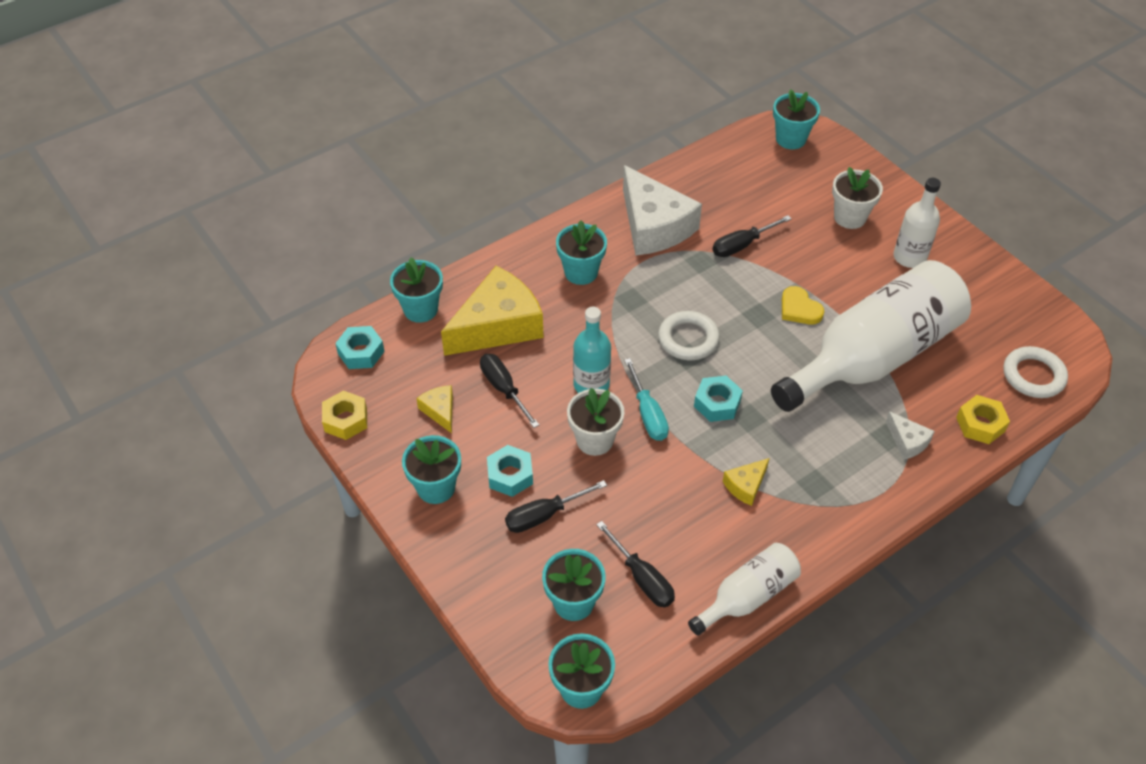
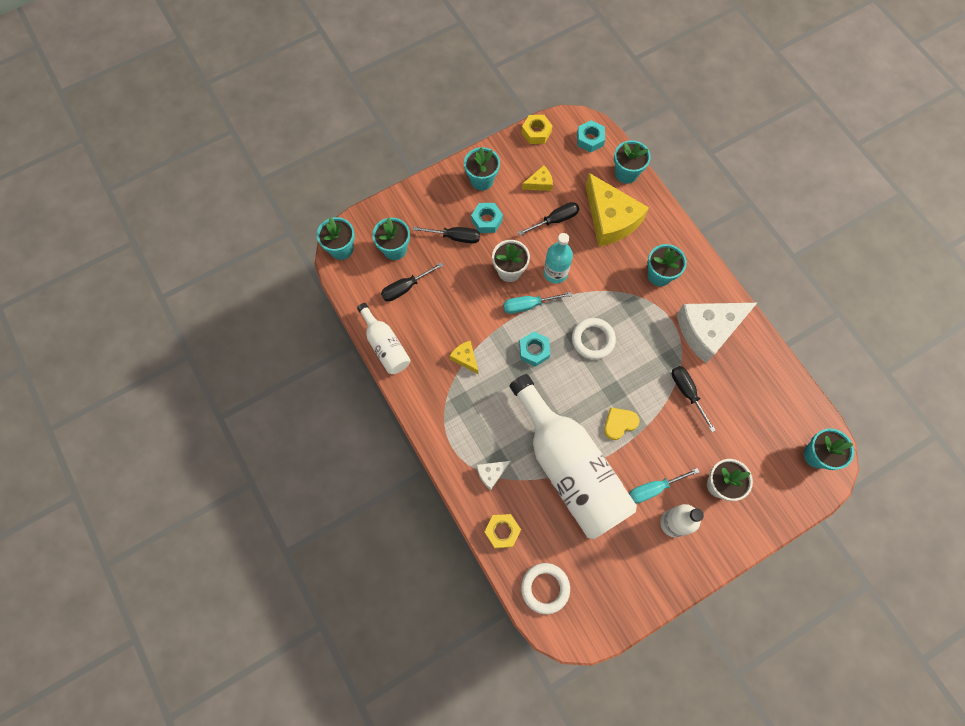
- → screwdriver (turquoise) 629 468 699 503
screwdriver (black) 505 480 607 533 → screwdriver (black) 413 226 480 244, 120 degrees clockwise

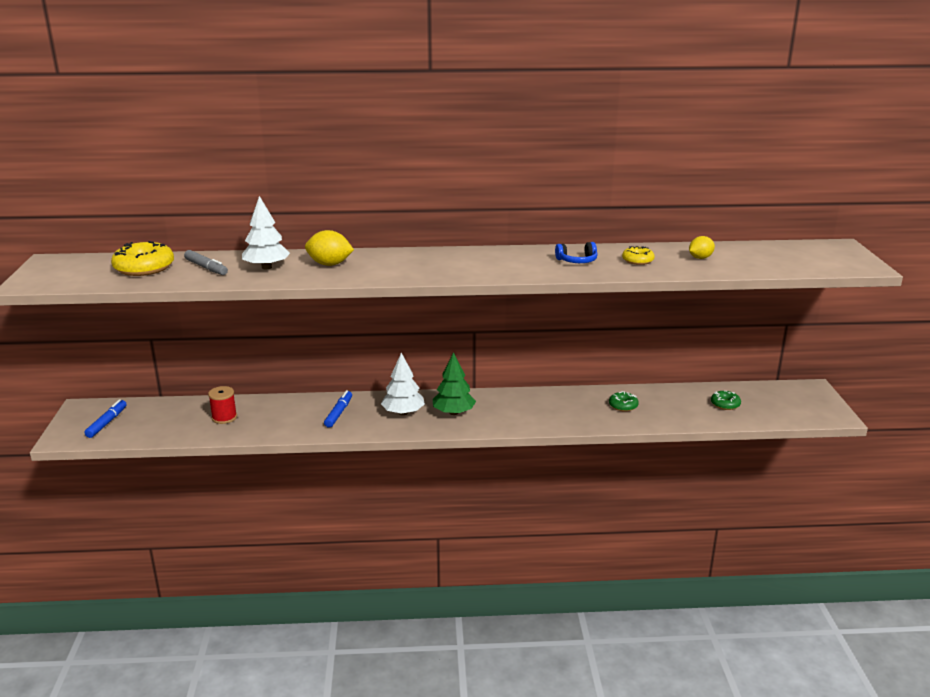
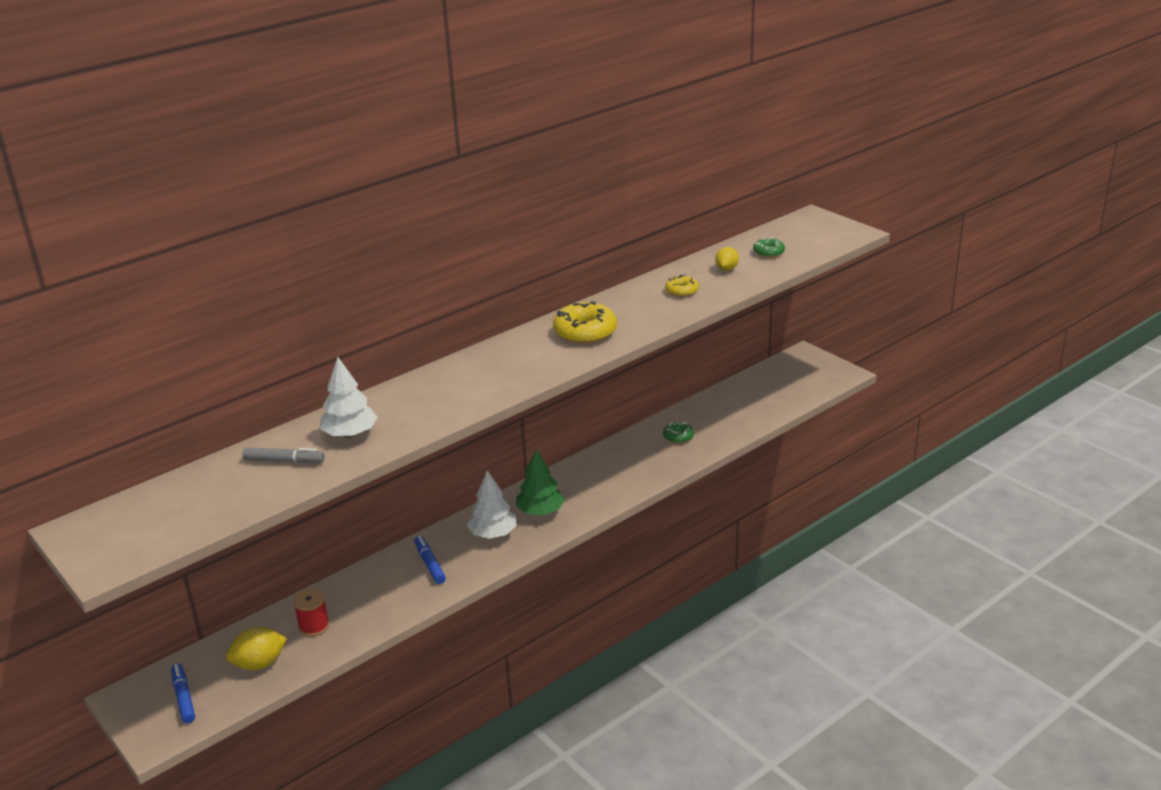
headphones (blue) 555 242 598 263 → -
donut (yellow) 111 241 174 276 → donut (yellow) 553 301 617 344, move
lemon (yellow) 305 230 354 266 → lemon (yellow) 226 627 287 670, move
donut (green) 711 391 741 410 → donut (green) 753 238 785 258, move

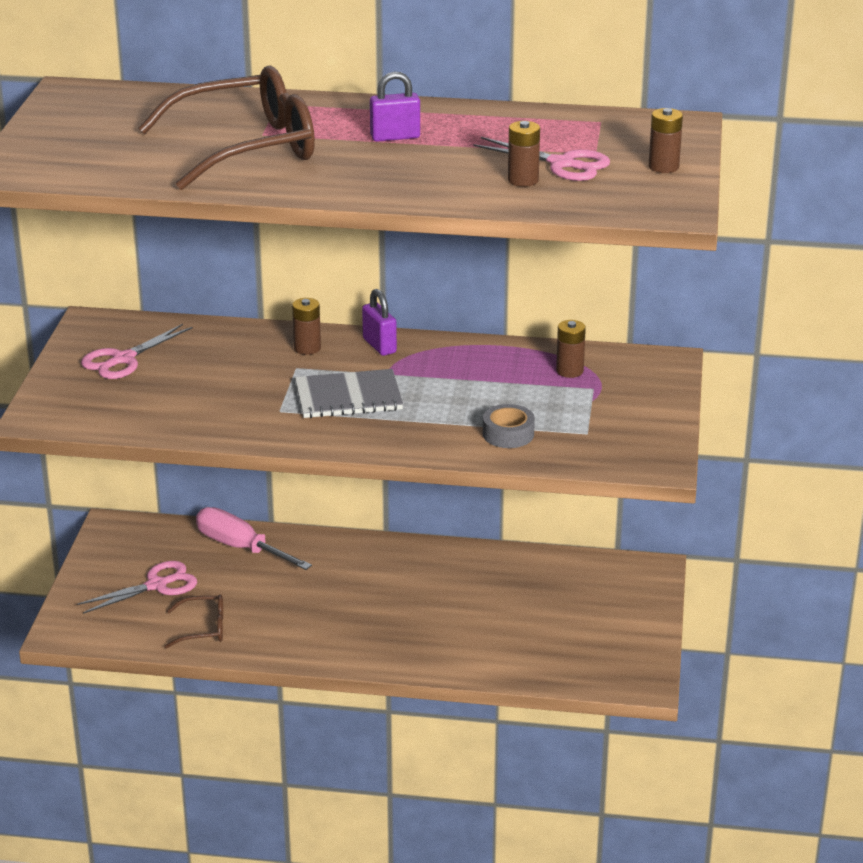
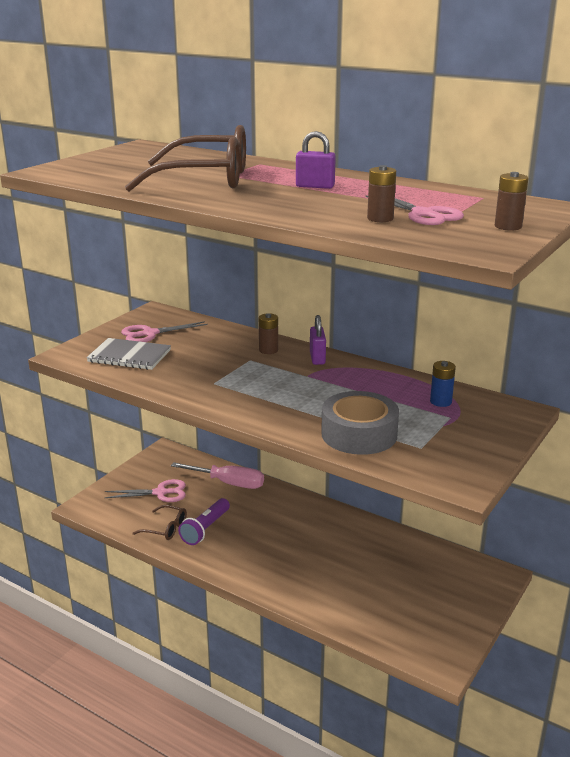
- → flashlight (purple) 178 498 230 545
notebook (grey) 295 369 403 418 → notebook (grey) 86 338 171 370, move
battery (brown) 556 320 586 378 → battery (blue) 430 361 456 407
screwdriver (pink) 196 507 312 570 → screwdriver (pink) 171 462 264 489, 135 degrees clockwise
tape (grey) 483 404 535 448 → tape (grey) 321 391 399 455, x1.83

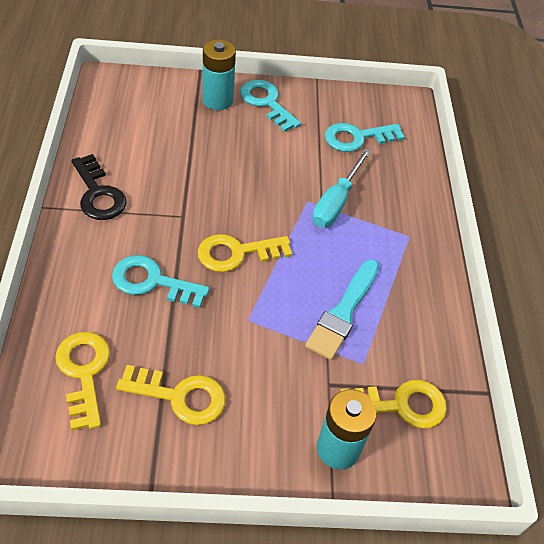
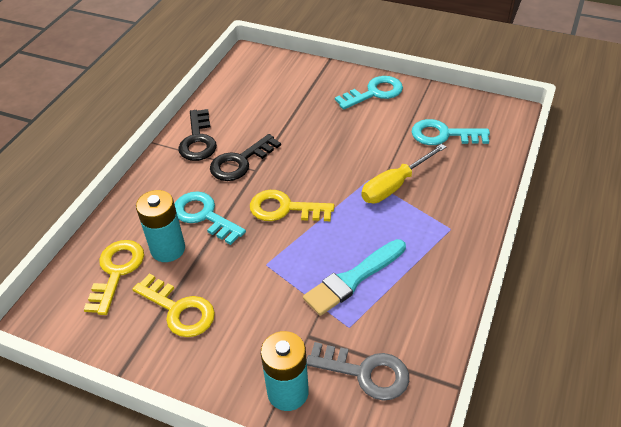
- → key (black) 210 134 281 181
battery (turquoise) 202 40 236 110 → battery (turquoise) 136 190 185 262, move
screwdriver (turquoise) 312 148 371 227 → screwdriver (yellow) 361 144 446 203
key (yellow) 341 380 447 428 → key (grey) 307 342 409 401
key (turquoise) 240 80 301 132 → key (turquoise) 335 76 403 110, 75 degrees clockwise

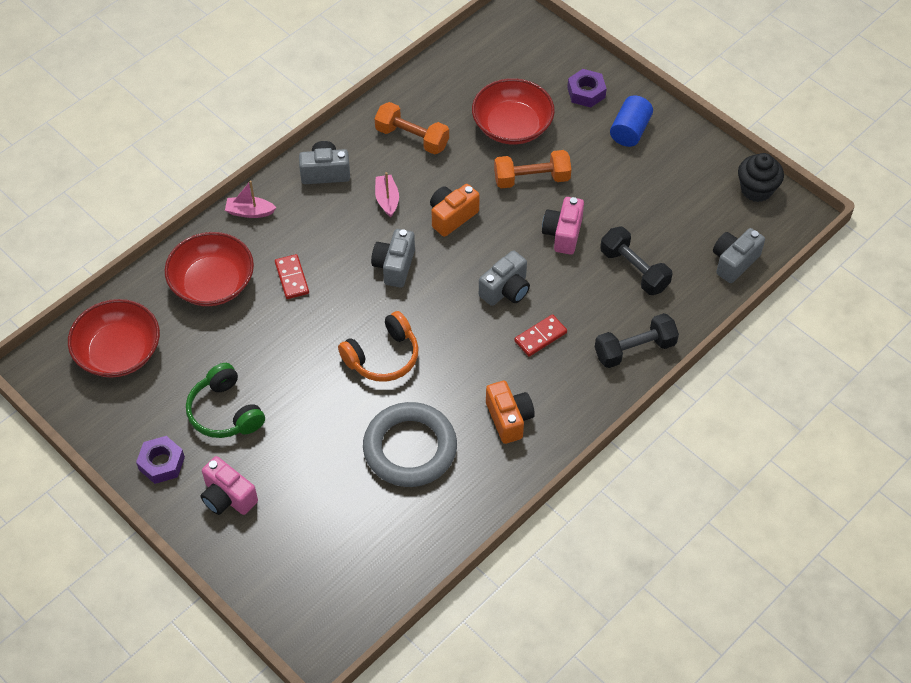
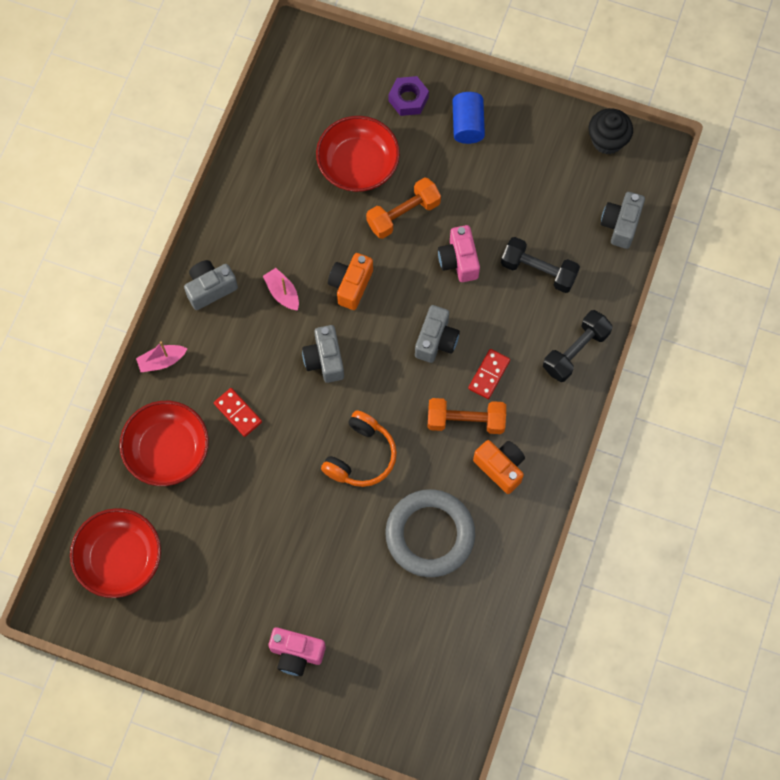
nut (purple) 136 436 185 484 → -
headphones (green) 186 363 265 438 → -
dumbbell (orange) 375 102 449 155 → dumbbell (orange) 427 398 506 434, move

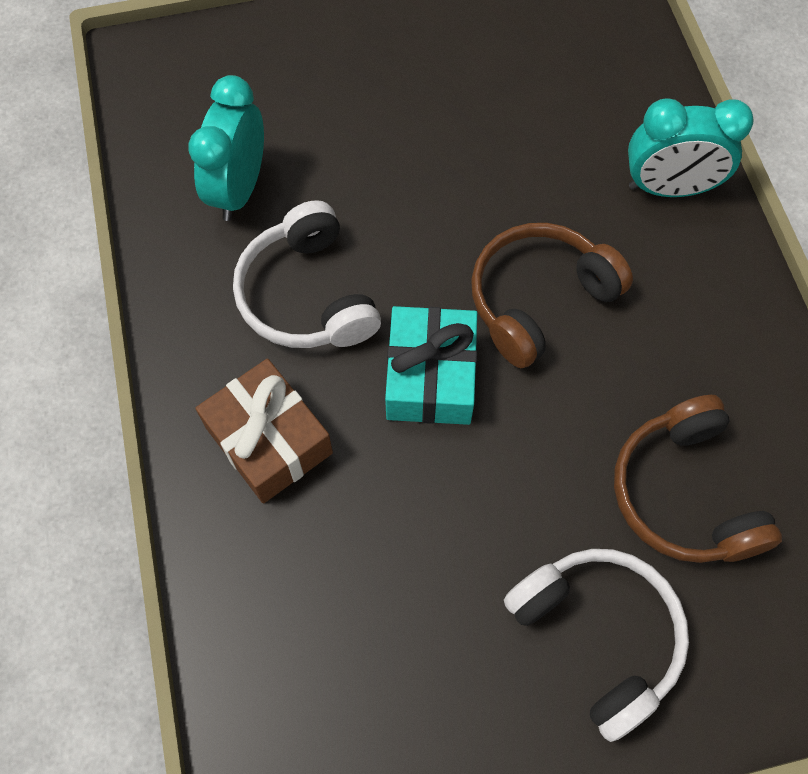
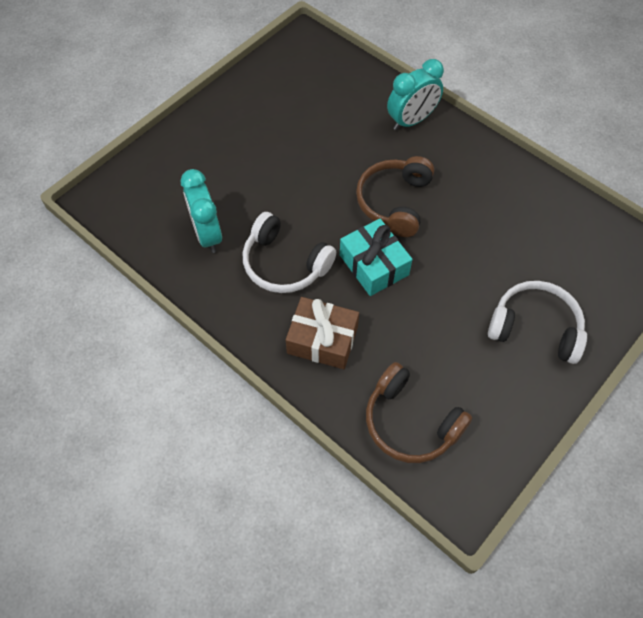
headphones (brown) 614 395 782 563 → headphones (brown) 366 362 472 463, move

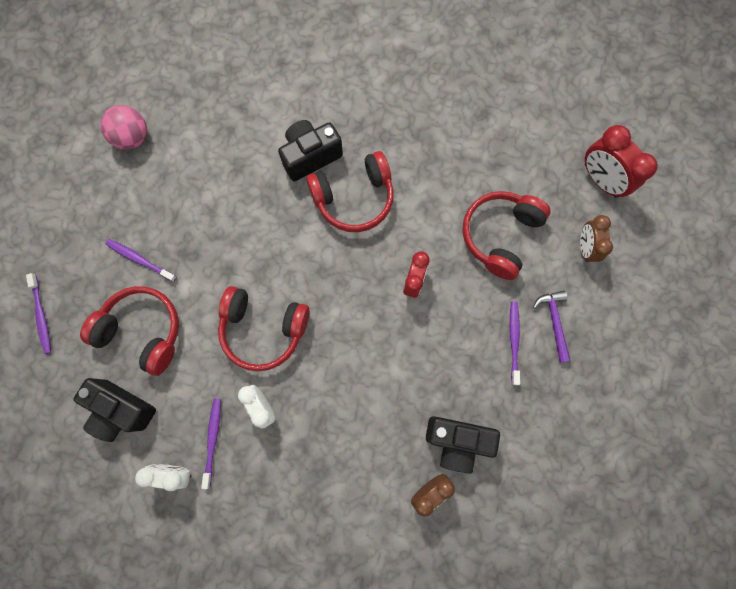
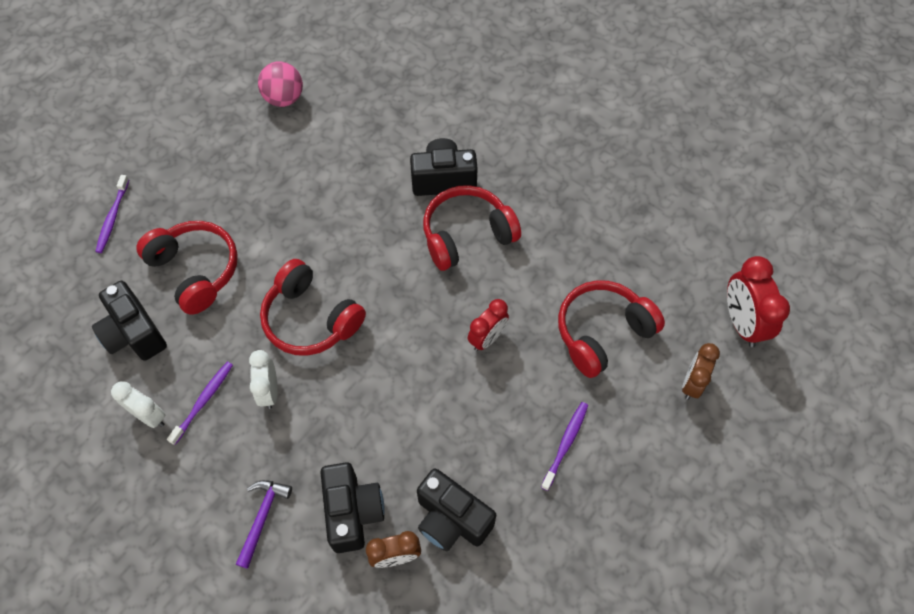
toothbrush (purple) 105 239 177 282 → -
- → camera (black) 320 462 385 553
hammer (purple) 533 291 571 363 → hammer (purple) 236 480 292 569, move
headphones (red) 306 151 394 232 → headphones (red) 423 185 521 271, 150 degrees clockwise

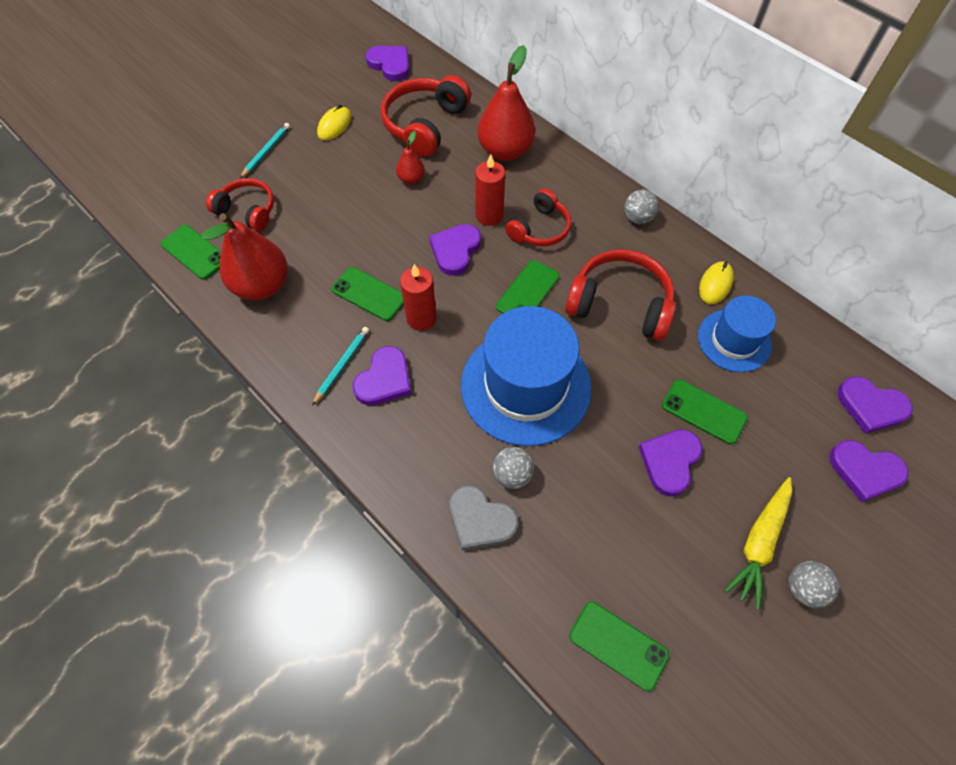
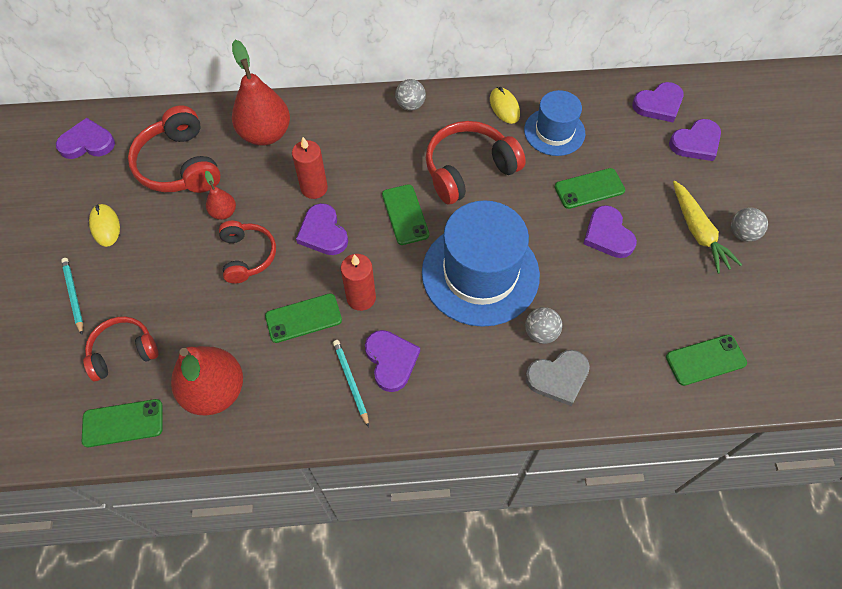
headphones (red) 505 189 571 246 → headphones (red) 219 221 276 283, move

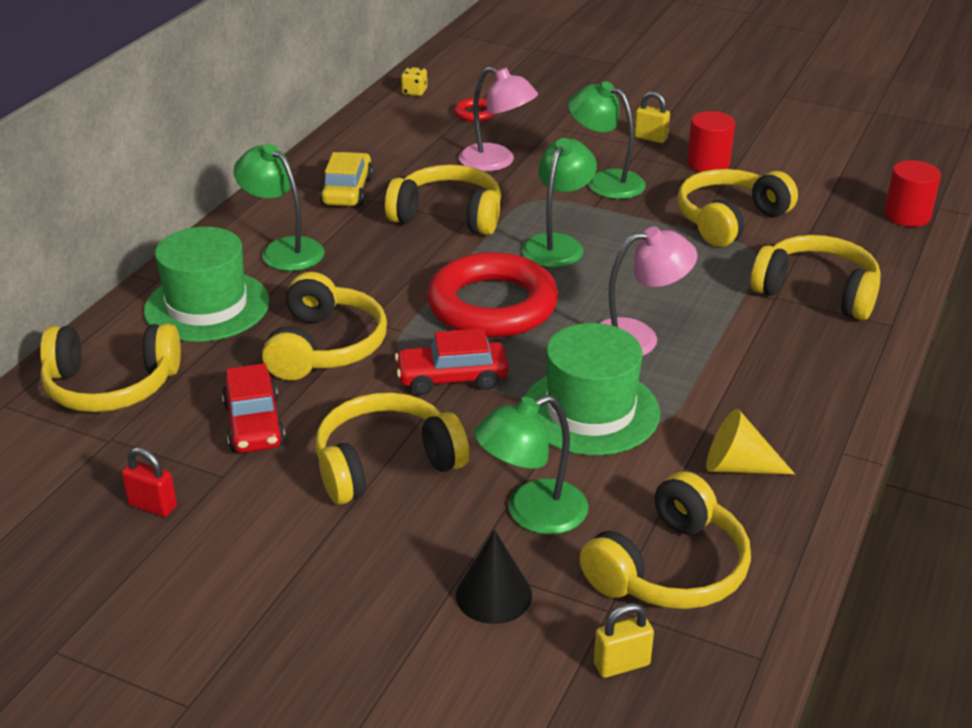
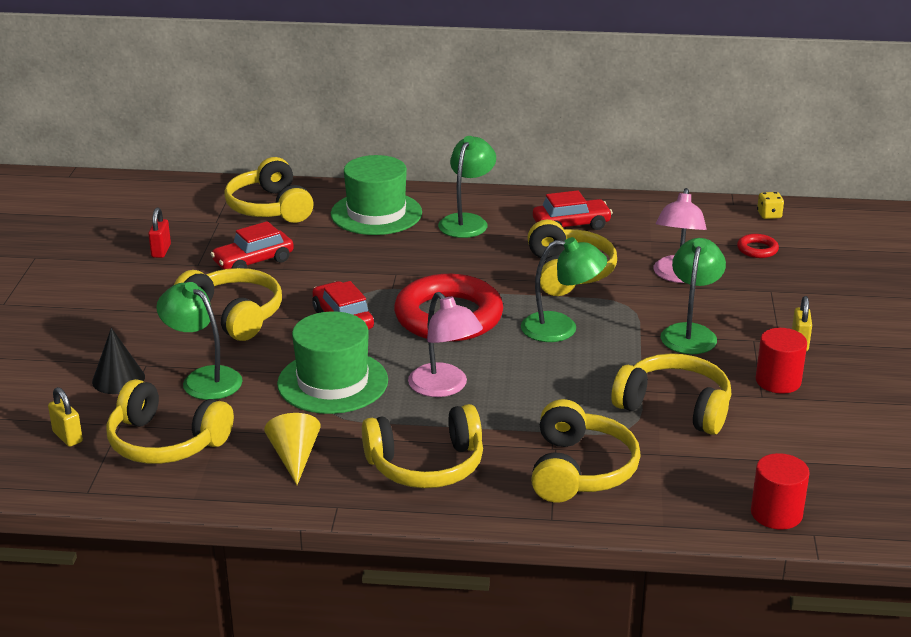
headphones (yellow) 262 272 387 380 → headphones (yellow) 362 404 483 488, move
car (yellow) 320 152 374 207 → car (red) 533 190 613 230

